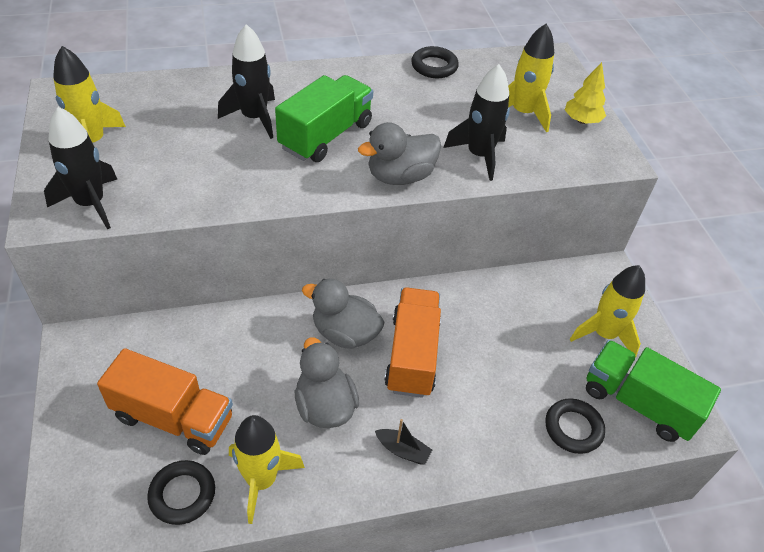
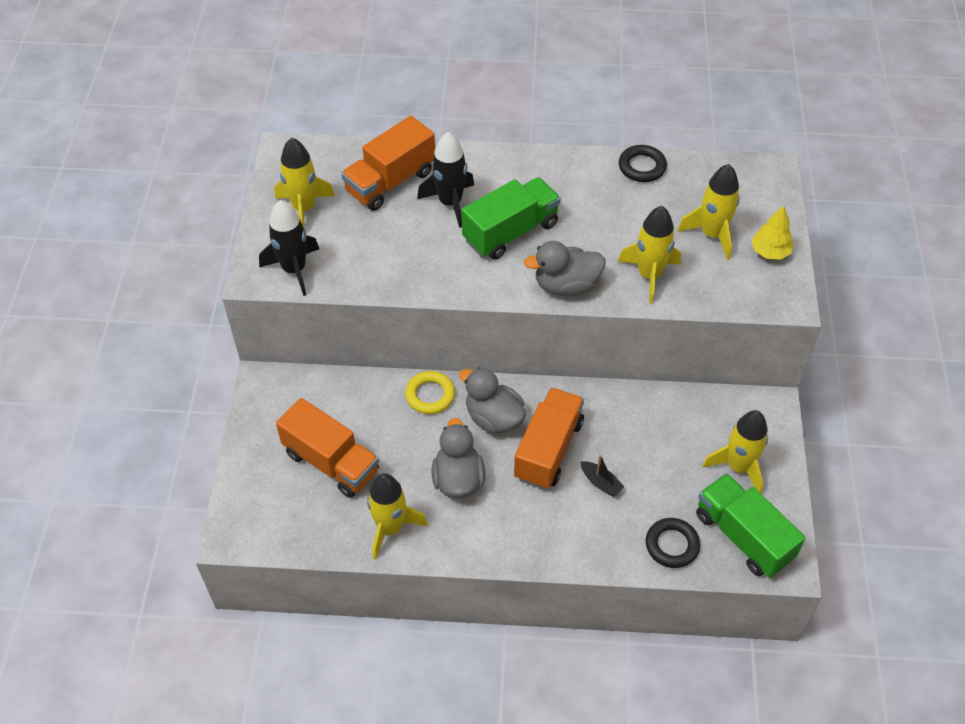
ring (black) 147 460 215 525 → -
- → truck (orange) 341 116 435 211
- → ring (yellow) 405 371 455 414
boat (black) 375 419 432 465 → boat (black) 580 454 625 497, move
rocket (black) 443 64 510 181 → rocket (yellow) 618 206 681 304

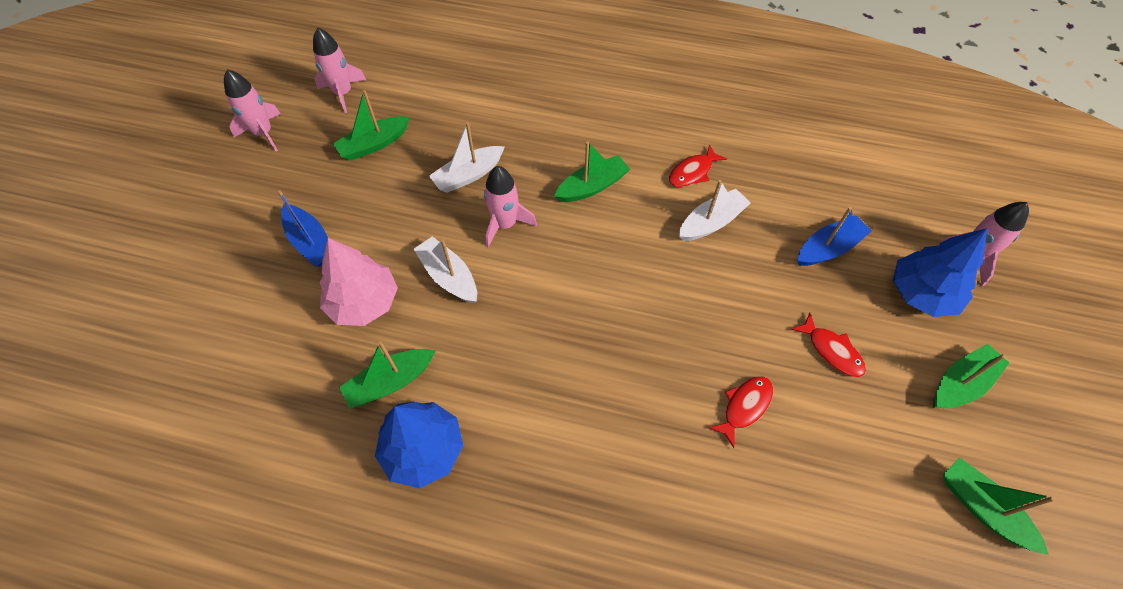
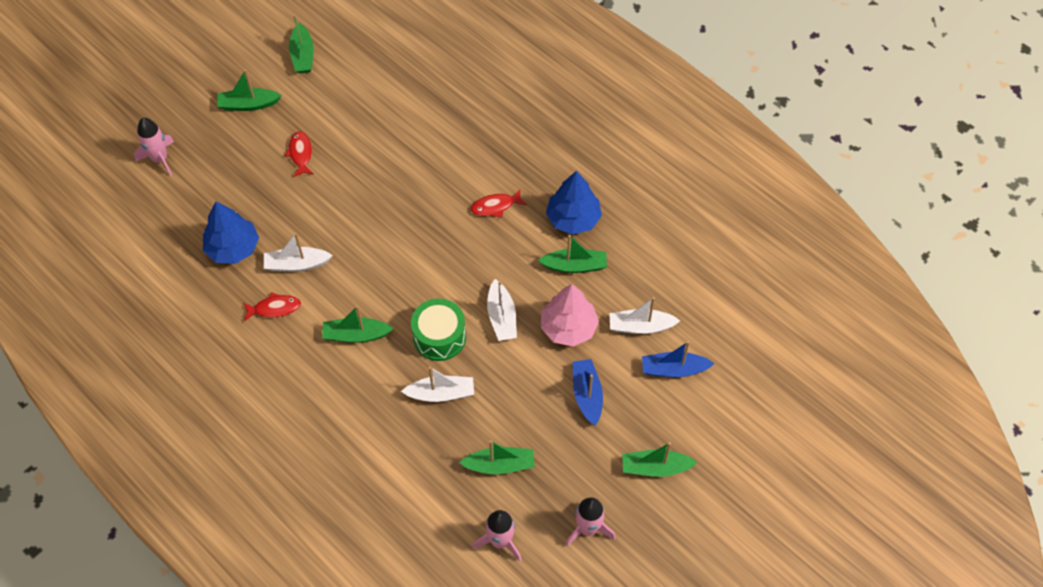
- → boat (white) 609 297 680 334
- → boat (green) 622 442 698 477
fish (red) 708 376 773 448 → fish (red) 471 189 526 218, move
boat (blue) 798 207 872 266 → boat (blue) 642 341 715 377, move
tree (blue) 893 228 987 317 → tree (blue) 203 201 259 264, move
rocket (pink) 484 166 537 247 → drum (green) 411 299 466 361

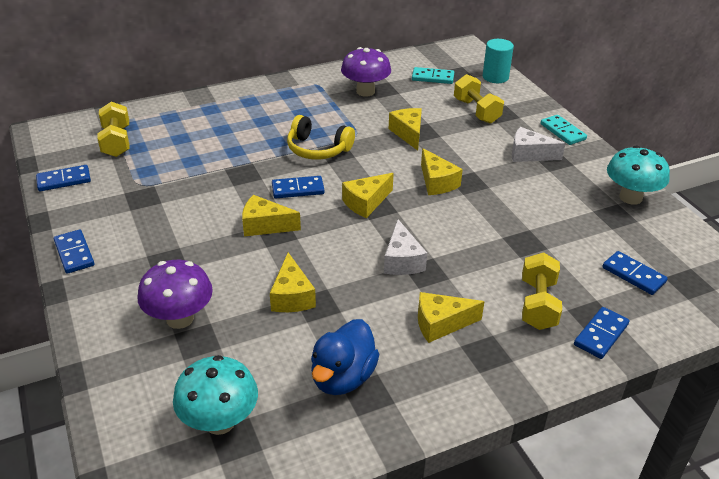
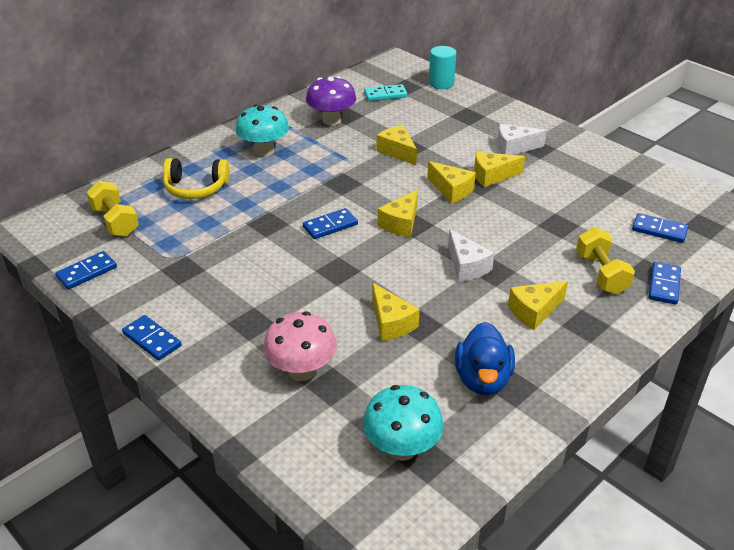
dumbbell (yellow) 454 74 504 124 → -
domino (turquoise) 541 115 587 145 → -
cheese (yellow) 242 195 301 237 → cheese (yellow) 474 152 525 187, move
headphones (yellow) 287 115 355 160 → headphones (yellow) 163 158 230 199, move
mushroom (turquoise) 607 145 670 205 → mushroom (turquoise) 236 104 289 156, move
mushroom (purple) 137 260 213 329 → mushroom (pink) 263 311 337 381

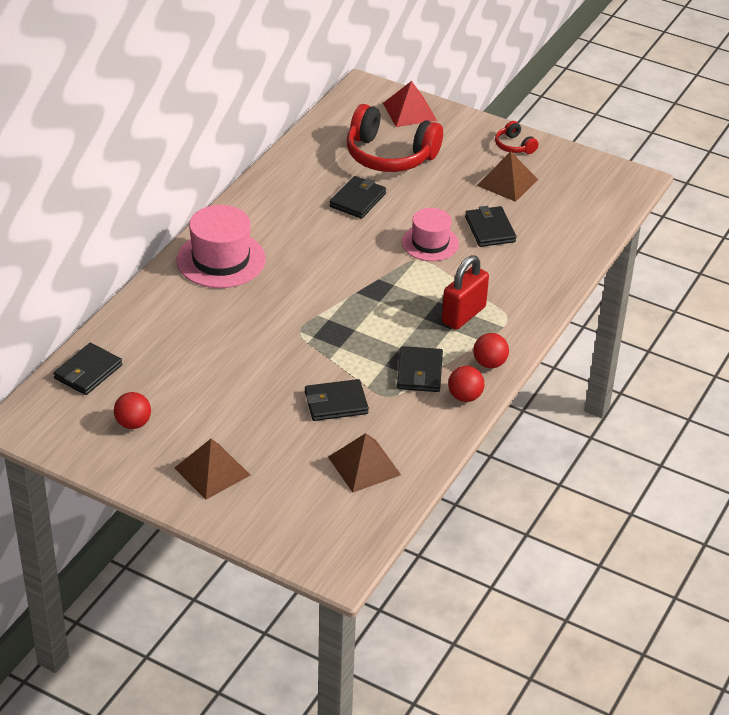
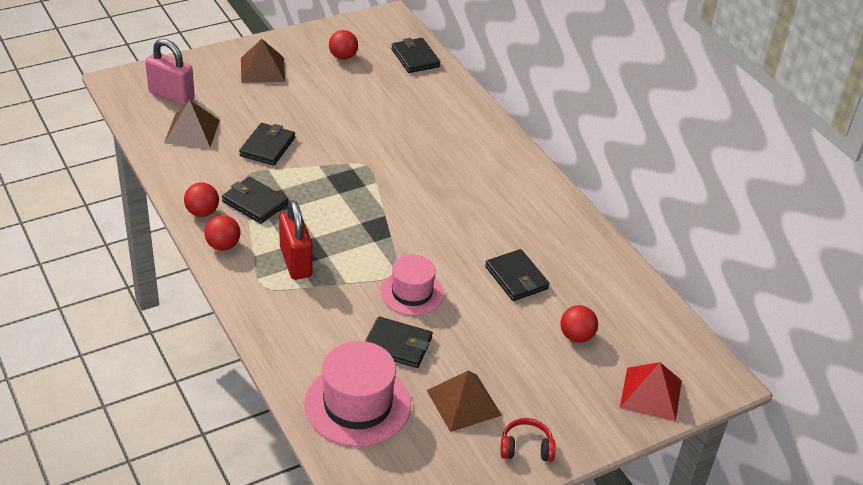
- → padlock (pink) 145 39 195 106
hat (pink) 176 205 266 288 → hat (pink) 304 341 411 447, move
headphones (red) 347 104 443 172 → ball (red) 560 305 598 343

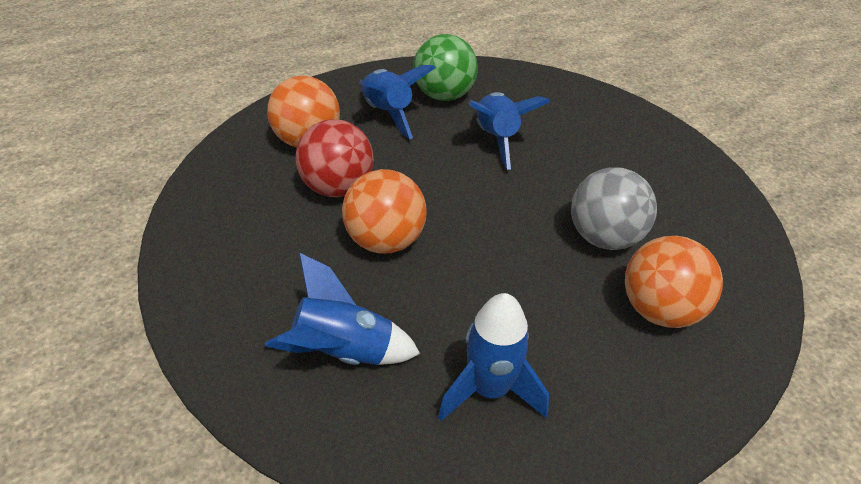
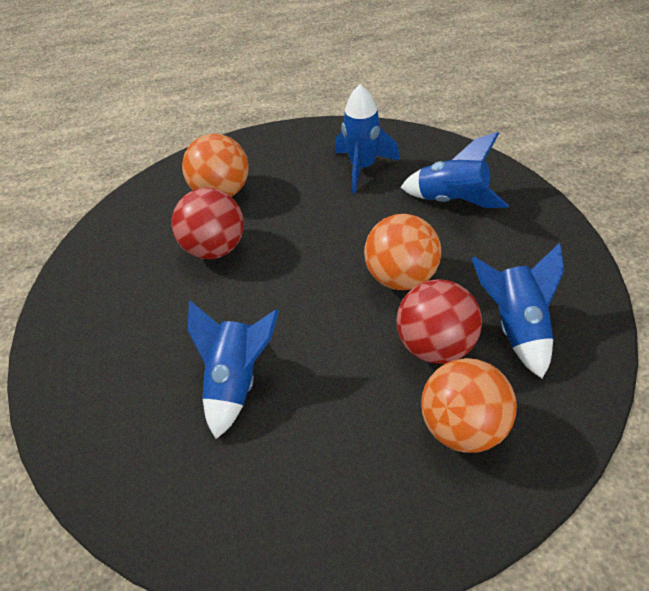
ball (green) 413 34 478 101 → -
rocket (blue) 359 65 435 139 → rocket (blue) 472 243 564 379, move
ball (grey) 571 167 657 250 → ball (red) 172 188 244 259

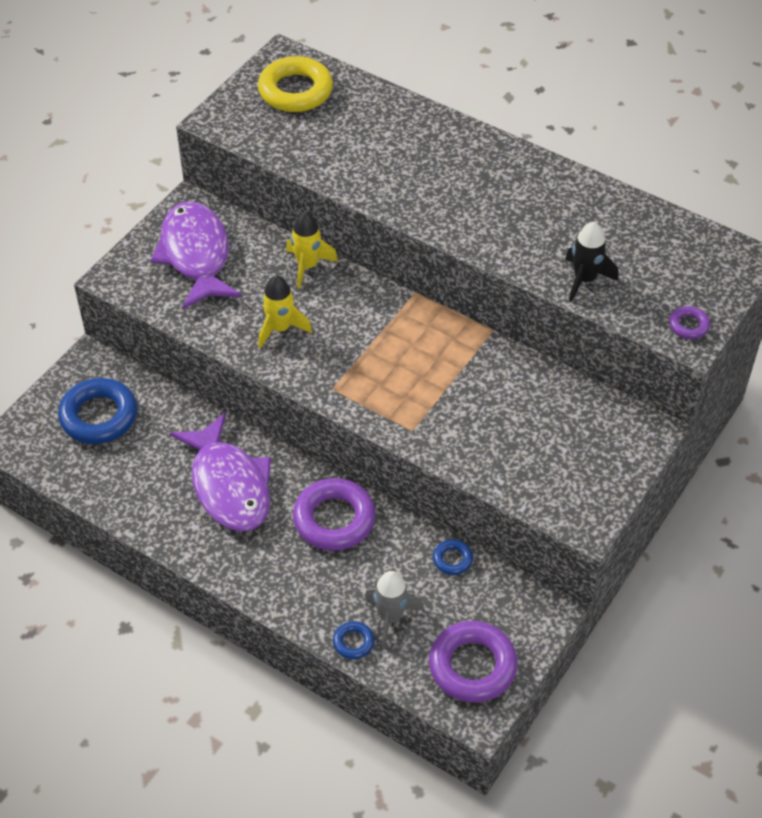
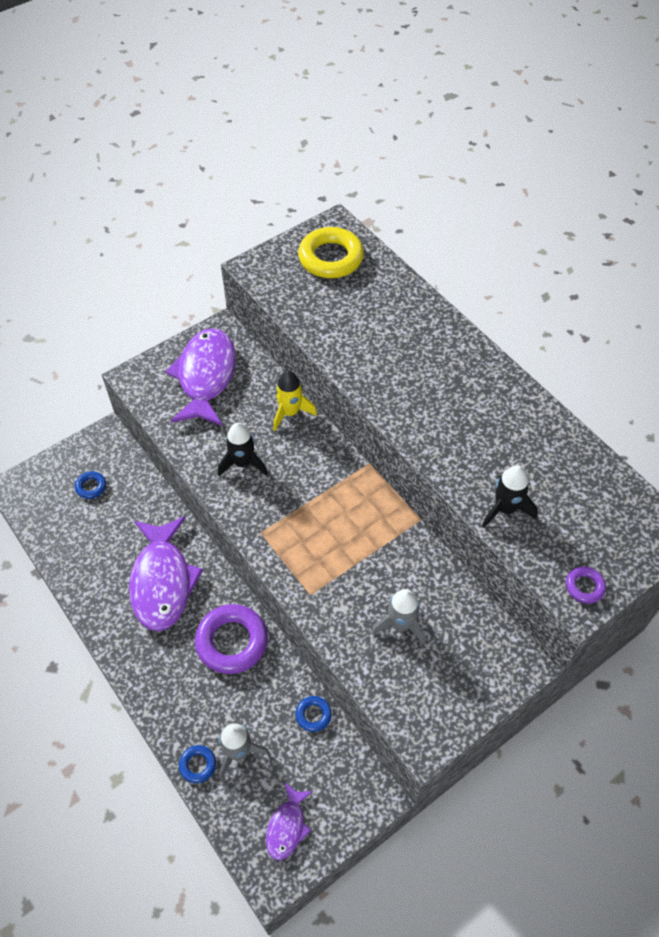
- → rocket (grey) 371 589 426 646
ring (purple) 429 621 518 702 → fish (purple) 266 782 313 860
rocket (yellow) 258 275 312 349 → rocket (black) 218 423 268 476
ring (blue) 58 378 137 444 → ring (blue) 75 471 106 499, x0.48

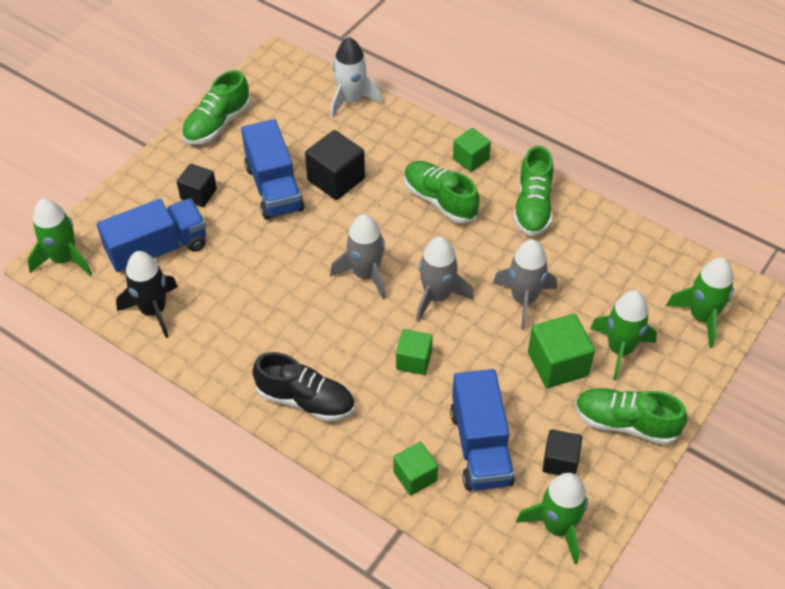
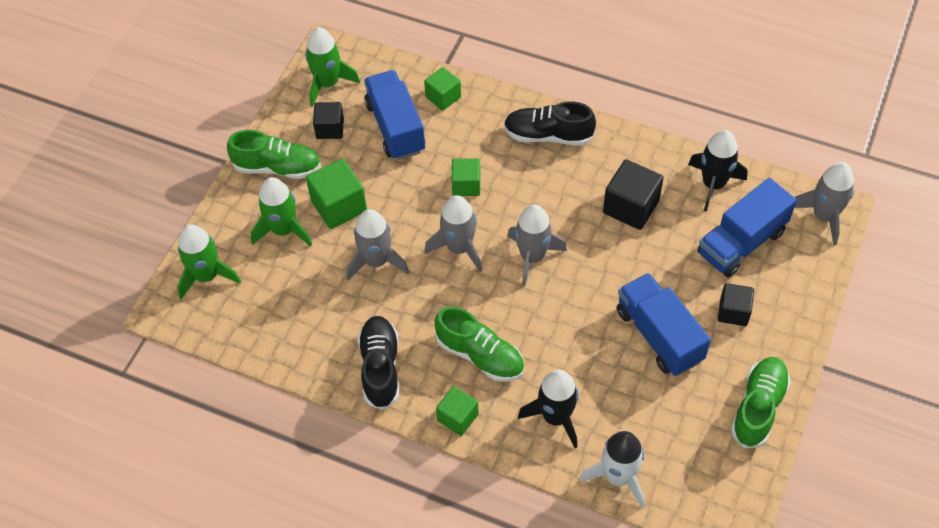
- → rocket (black) 518 370 579 448
cube (black) 305 130 365 200 → cube (black) 603 159 664 230, move
rocket (green) 27 198 92 275 → rocket (grey) 794 162 854 245
shoe (green) 514 146 553 236 → shoe (black) 358 316 399 410

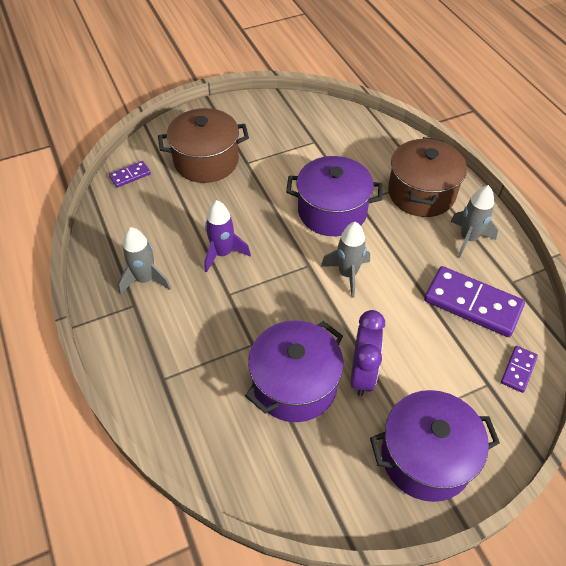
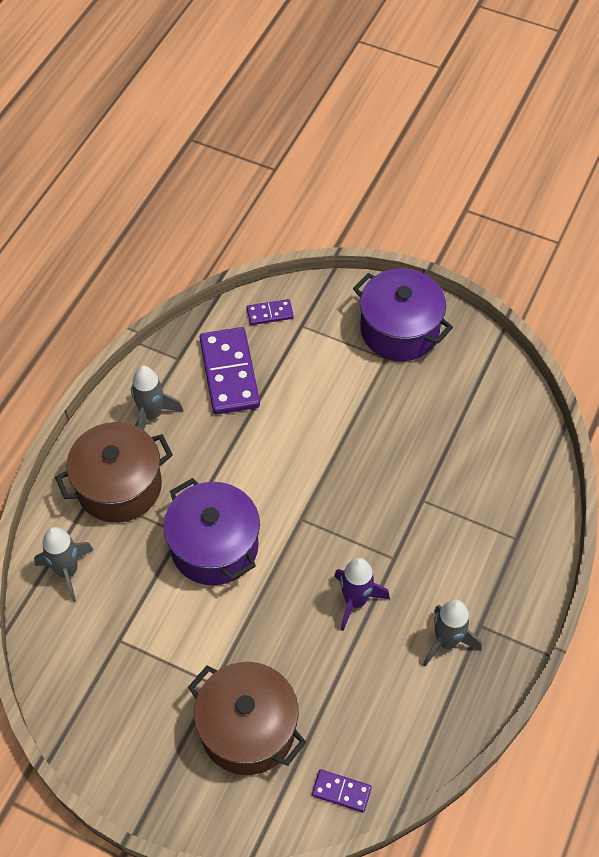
pot (purple) 245 320 343 422 → -
clock (purple) 351 310 385 396 → -
rocket (grey) 321 222 370 298 → rocket (grey) 34 527 94 602, move

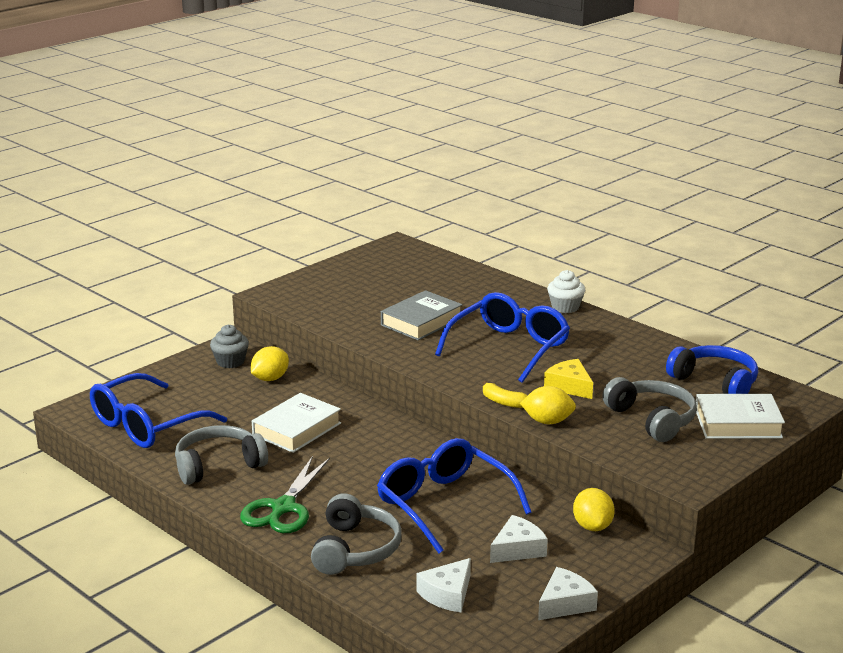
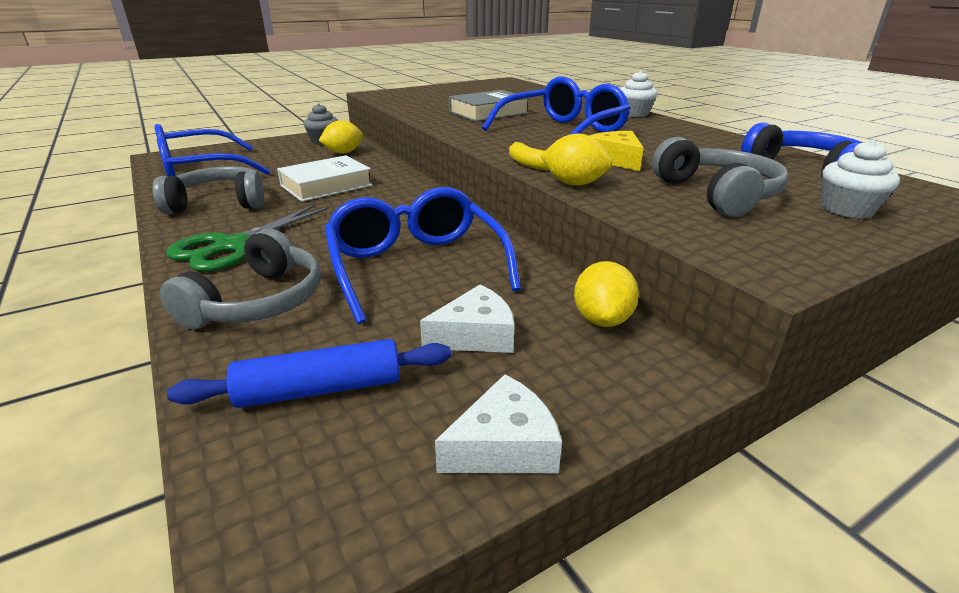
cheese (white) 417 558 471 612 → rolling pin (blue) 167 339 451 408
book (white) 696 394 785 439 → cupcake (white) 822 140 900 218

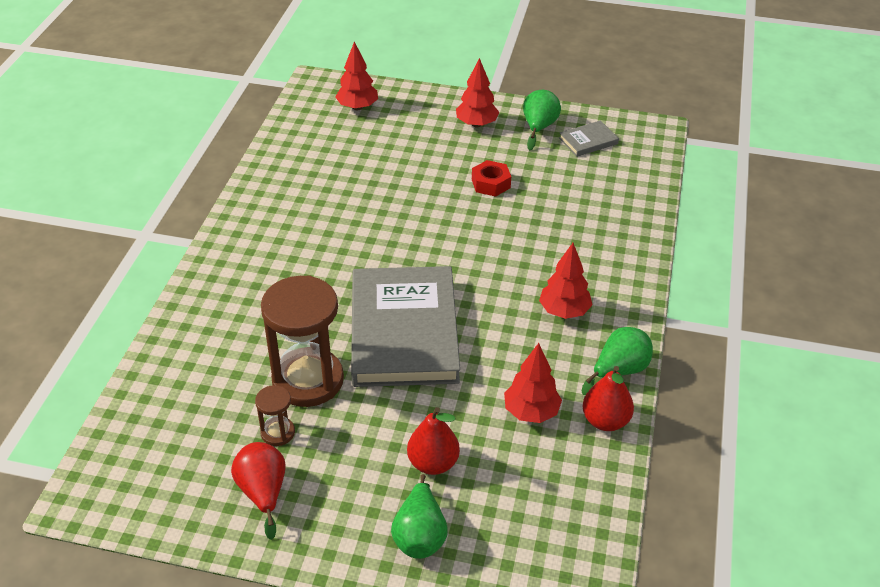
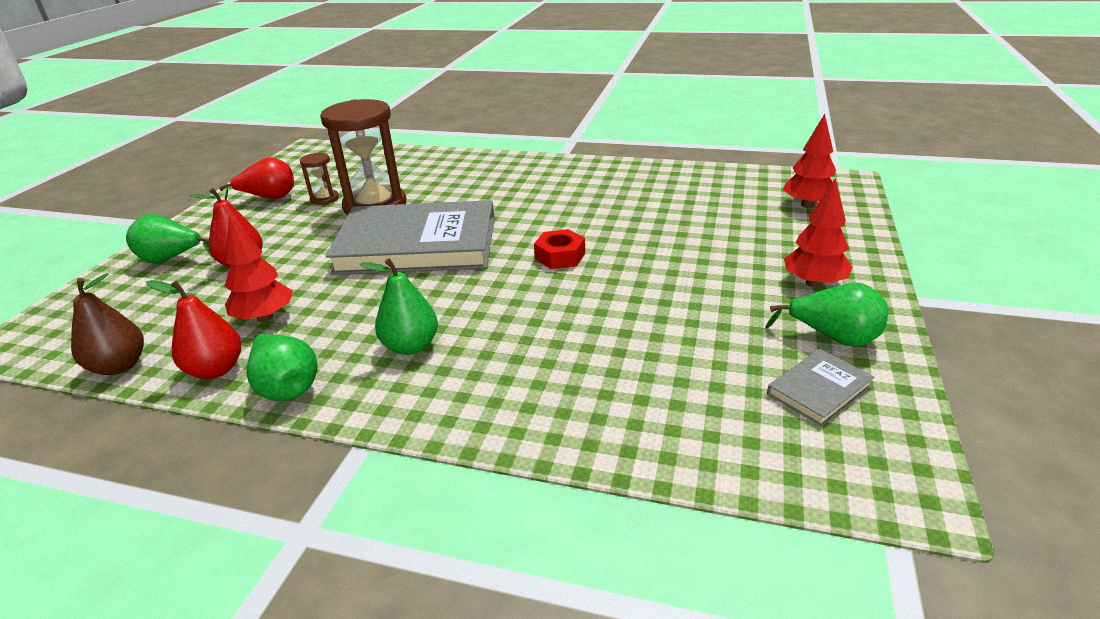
- → pear (brown) 71 273 144 375
nut (red) 472 160 511 197 → nut (red) 534 229 585 269, move
tree (red) 539 243 592 319 → pear (green) 360 258 438 355
book (grey) 559 120 619 157 → book (grey) 767 349 874 426, 75 degrees clockwise

